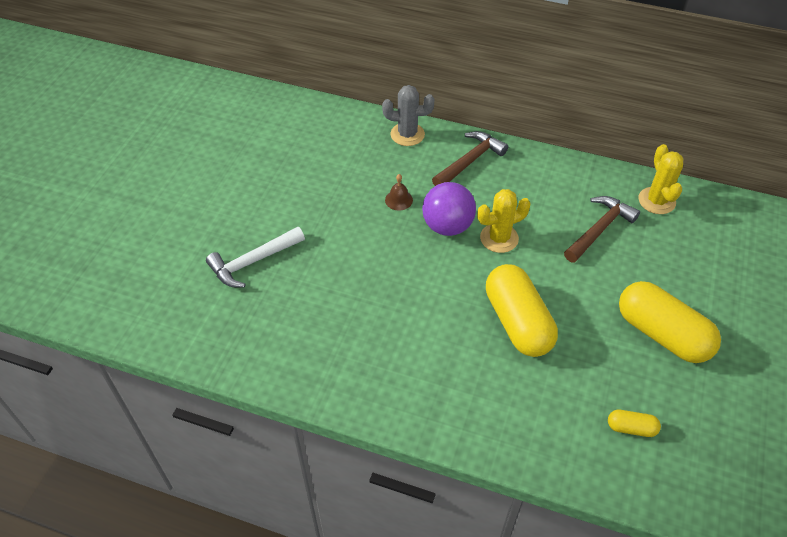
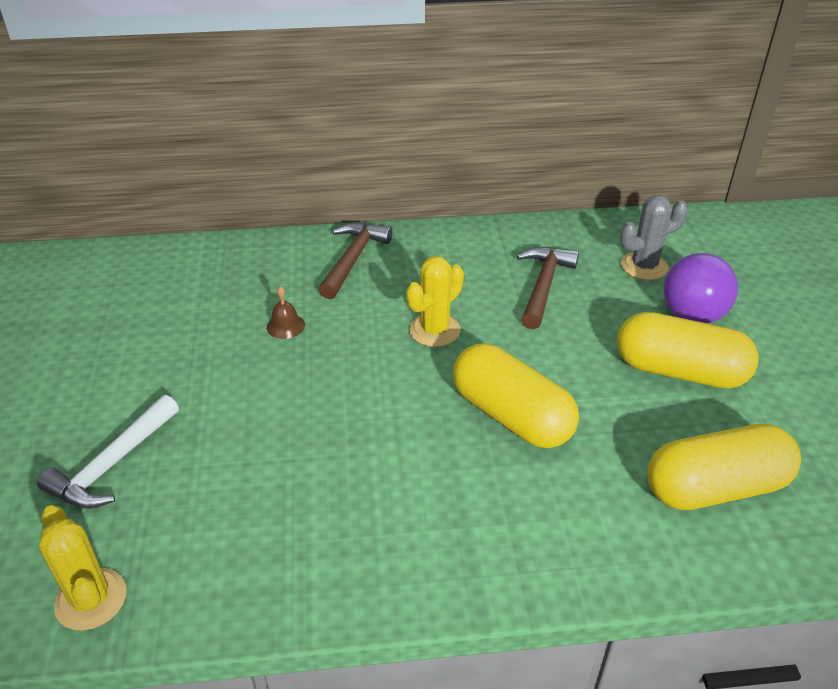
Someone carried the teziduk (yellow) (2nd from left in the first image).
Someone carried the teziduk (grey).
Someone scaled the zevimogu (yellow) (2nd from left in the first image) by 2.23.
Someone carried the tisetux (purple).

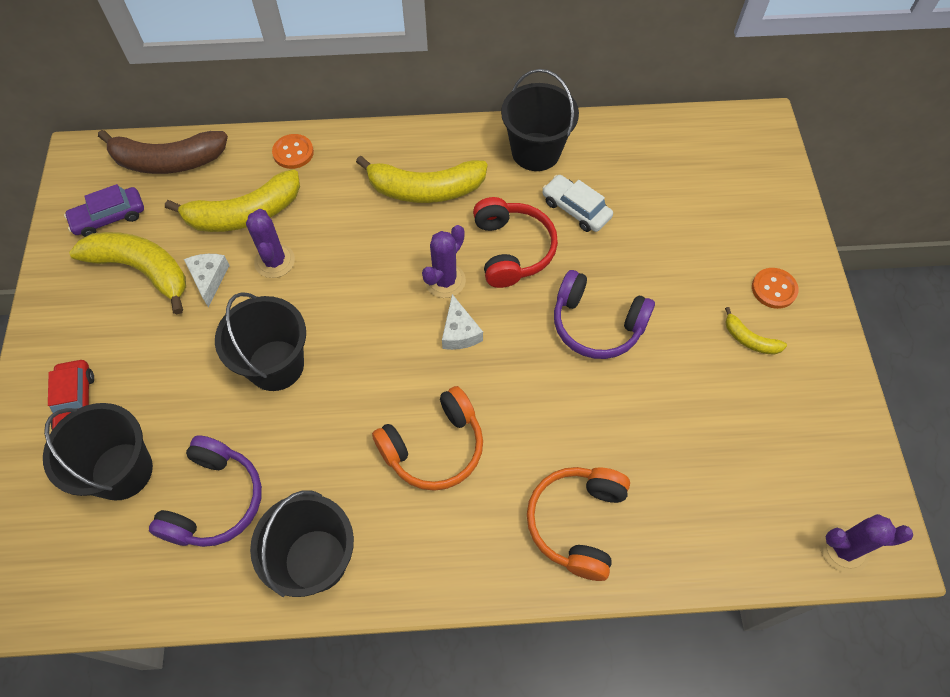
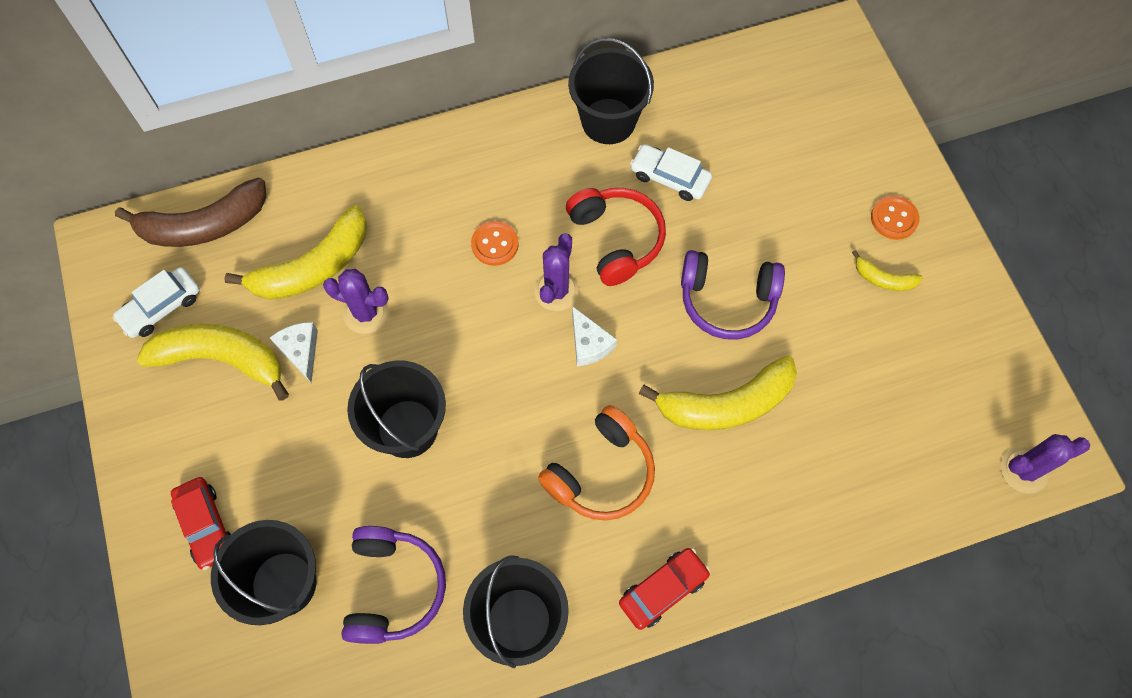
Someone repainted the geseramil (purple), which became the geseramil (white) (1st from left).
Someone rotated the teziduk (purple) (1st from left) by 45 degrees counterclockwise.
Someone carried the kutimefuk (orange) (1st from left).
Someone put down the geseramil (red) (2nd from left).
Someone carried the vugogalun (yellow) (3rd from left).
Someone took away the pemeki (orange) (2nd from left).

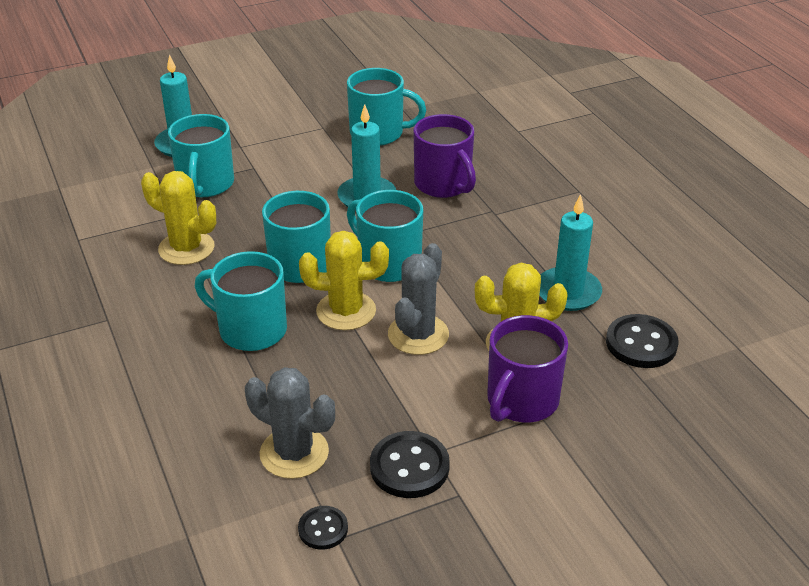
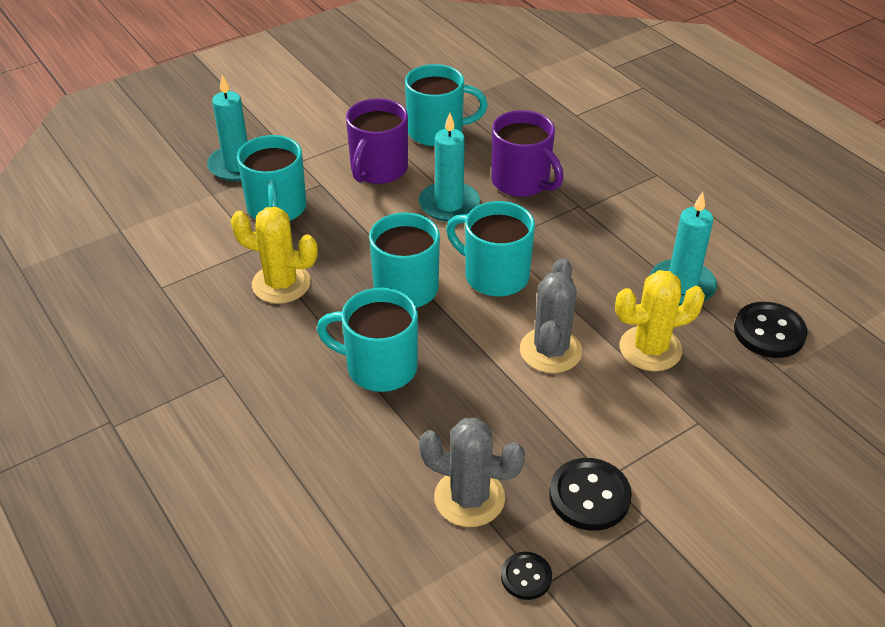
Someone carried the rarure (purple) (2nd from left in the first image).
Someone took away the teziduk (yellow) (2nd from left).

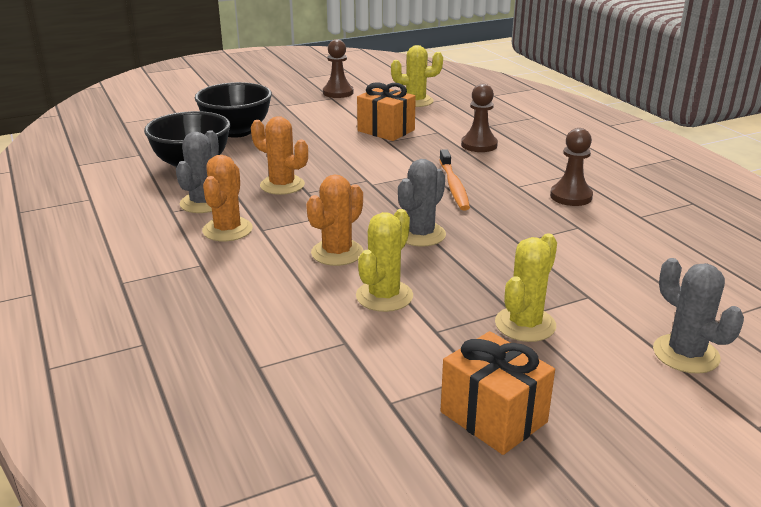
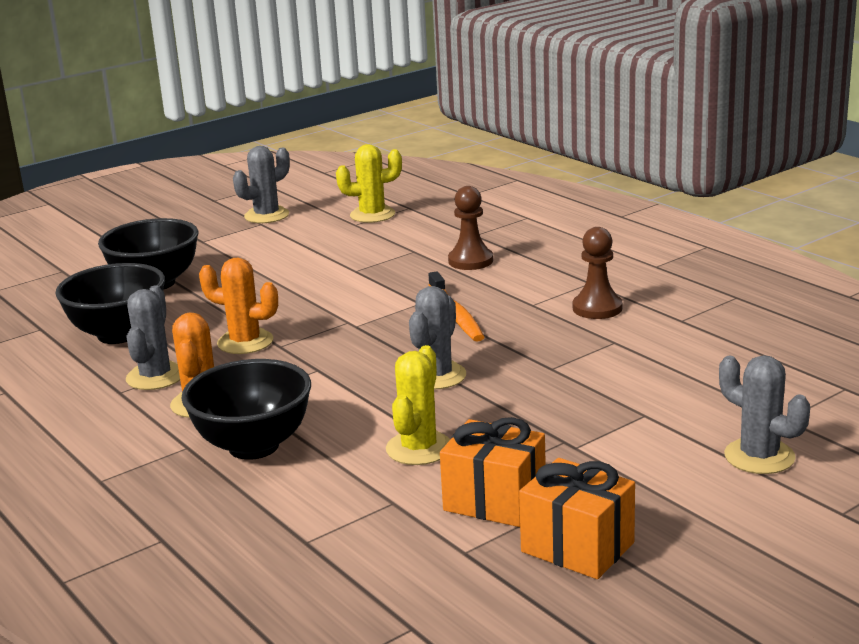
Someone put down the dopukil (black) (3rd from left).
Someone swapped the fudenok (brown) (1st from left) for the teziduk (grey) (2nd from left).
Someone carried the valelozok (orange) (1st from left).
Someone took away the teziduk (orange) (3rd from left).
Someone took away the teziduk (yellow) (3rd from left).

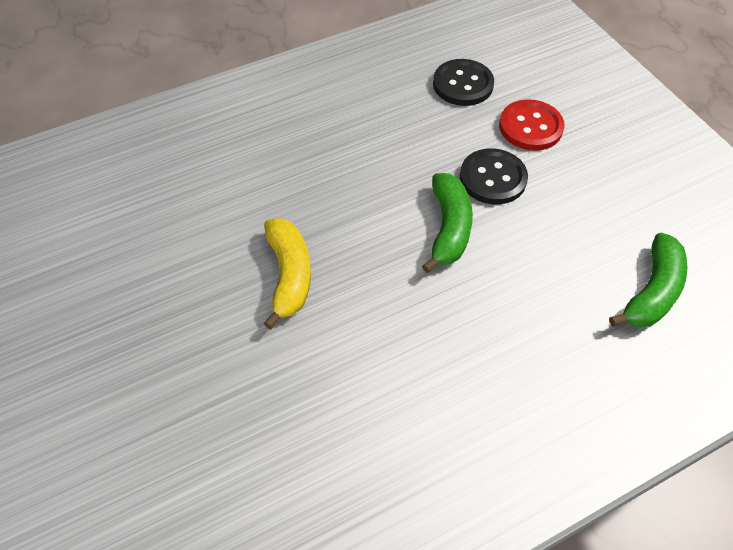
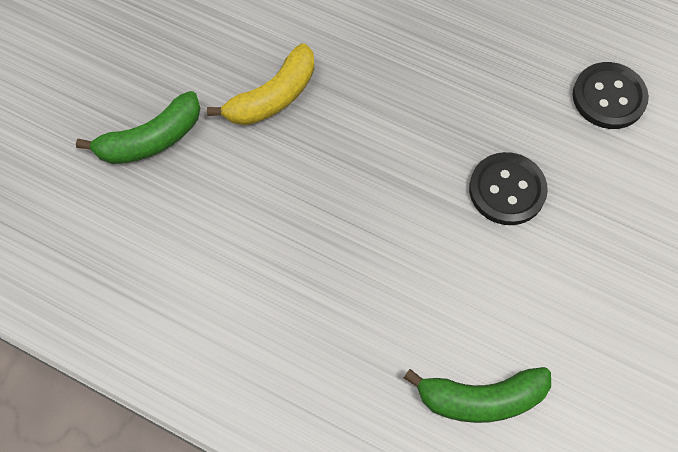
Someone carried the vugogalun (green) (1st from left).
Someone took away the kutimefuk (red).

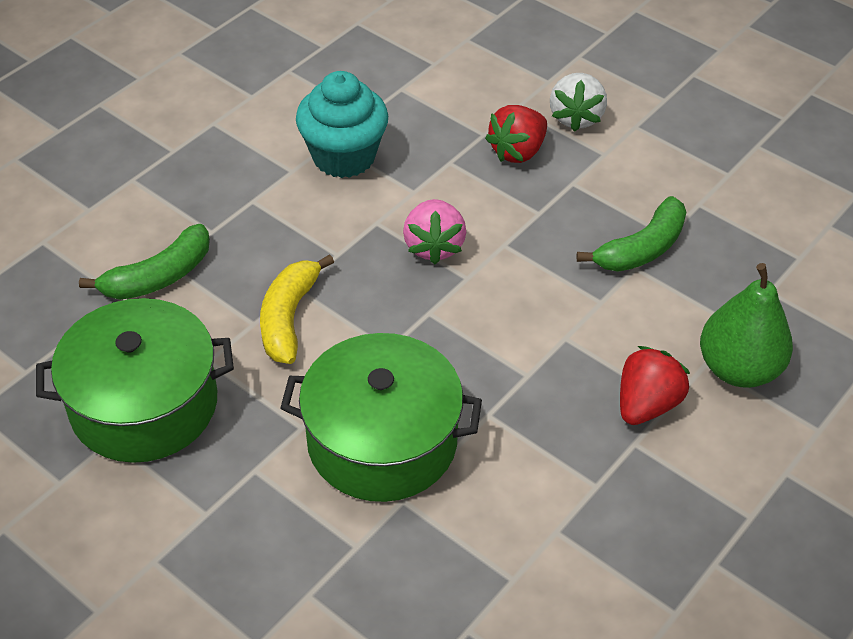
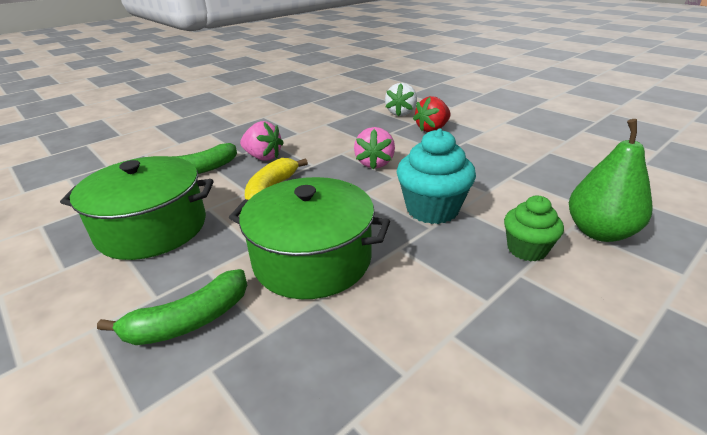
Someone carried the vugogalun (green) (2nd from left in the first image).
Someone put down the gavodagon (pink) (1st from left).
Someone carried the gavodagon (white).
Someone carried the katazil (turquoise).
Someone swapped the gavodagon (red) (2nd from left) for the katazil (green).

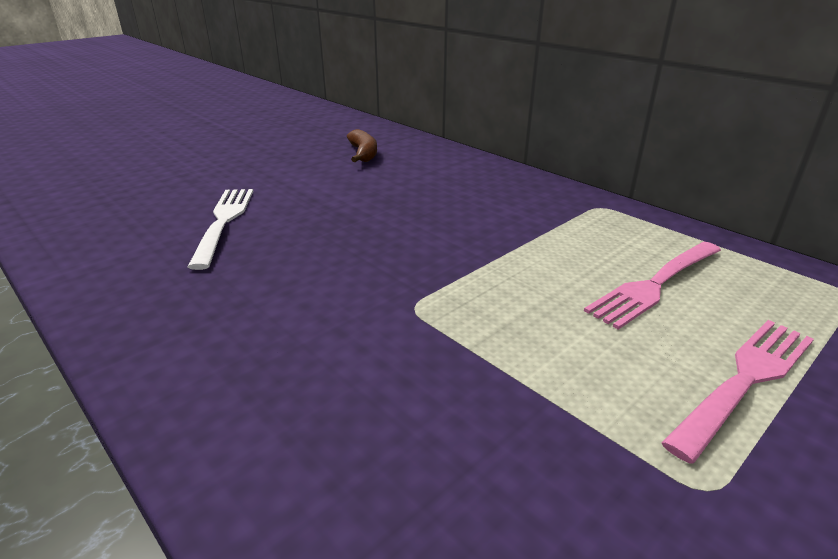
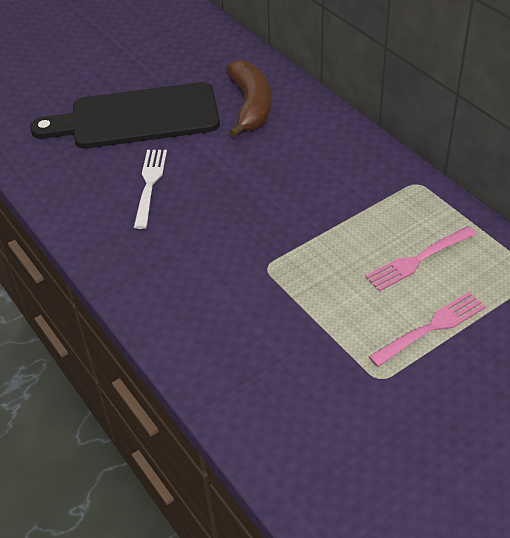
Someone put down the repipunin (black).
Someone scaled the vugogalun (brown) by 1.90.

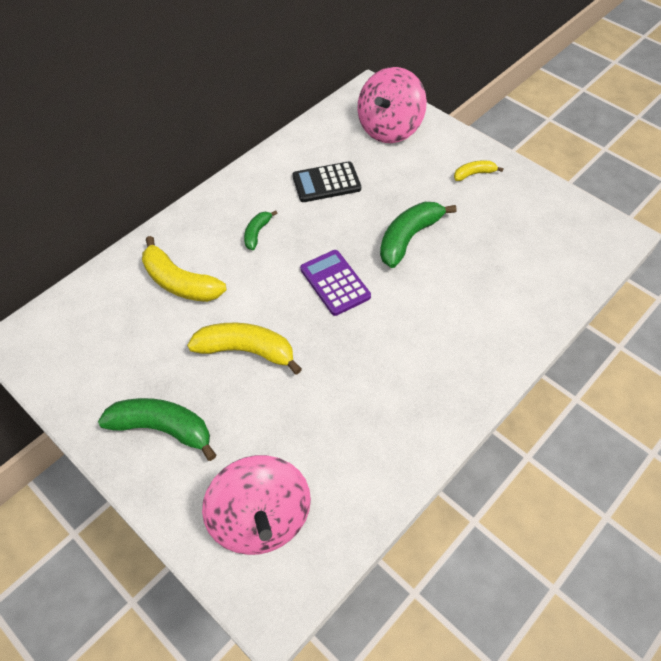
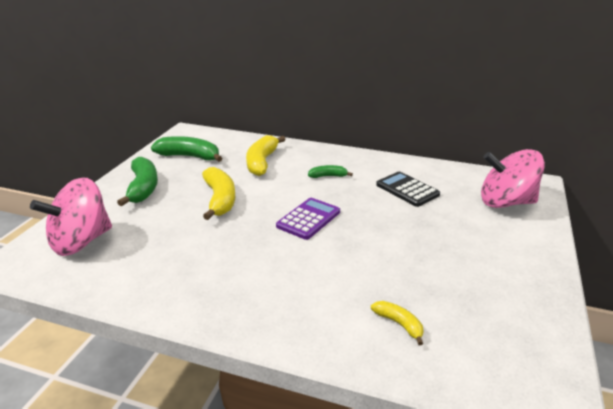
Someone carried the vugogalun (green) (3rd from left in the first image).
Someone carried the vugogalun (yellow) (3rd from left).

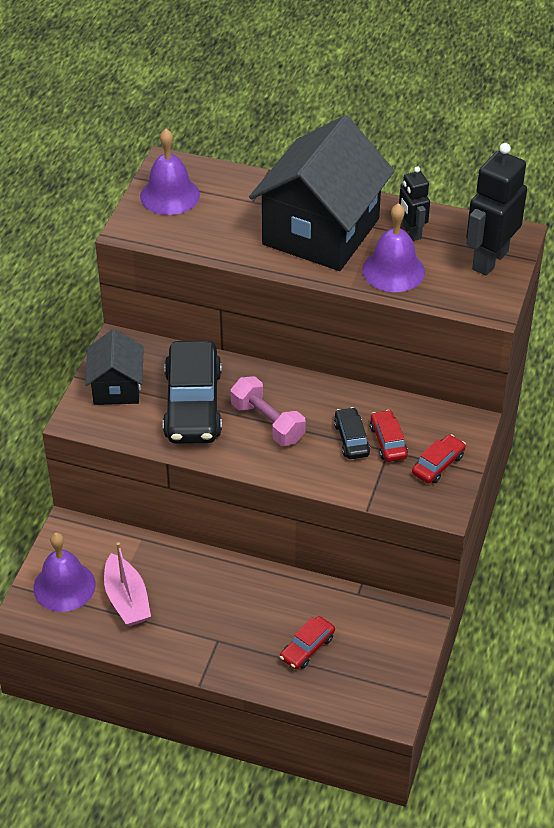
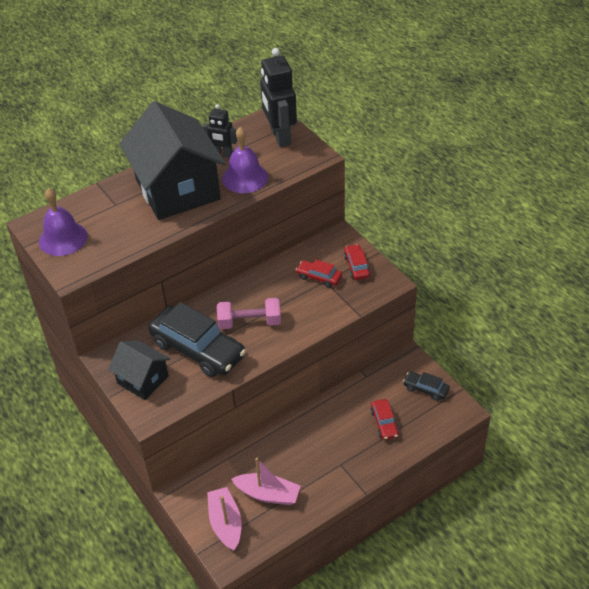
Someone swapped the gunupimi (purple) (1st from left) for the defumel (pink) (1st from left).
Someone carried the geseramil (black) (2nd from left).

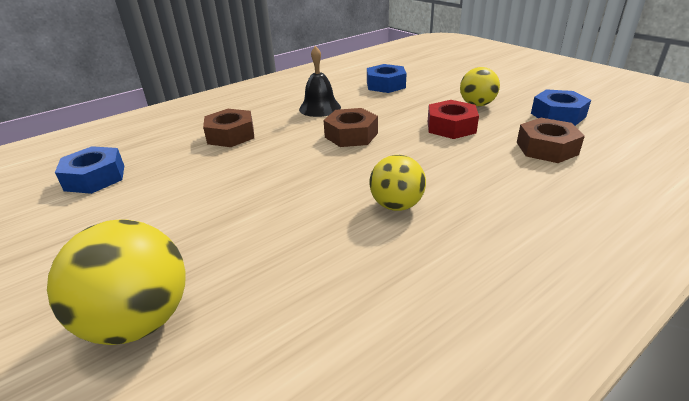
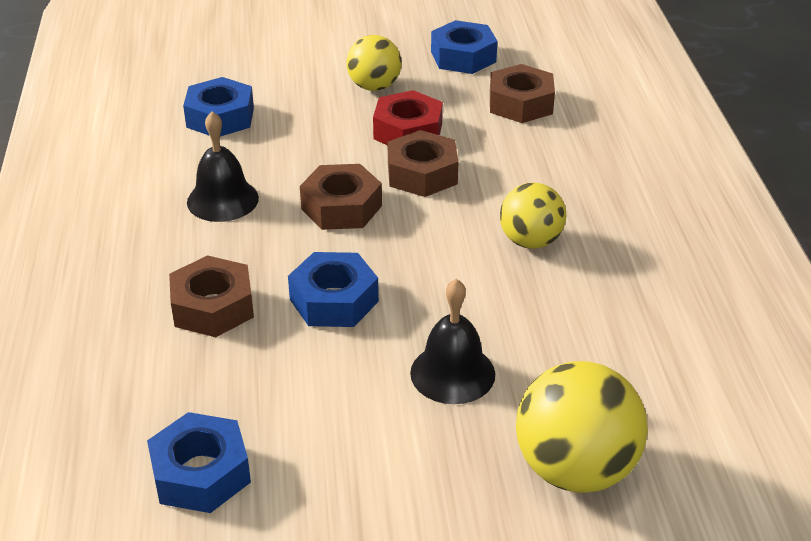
Someone put down the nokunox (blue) (3rd from left).
Someone put down the nokunox (brown) (3rd from left).
Someone put down the gunupimi (black) (2nd from left).

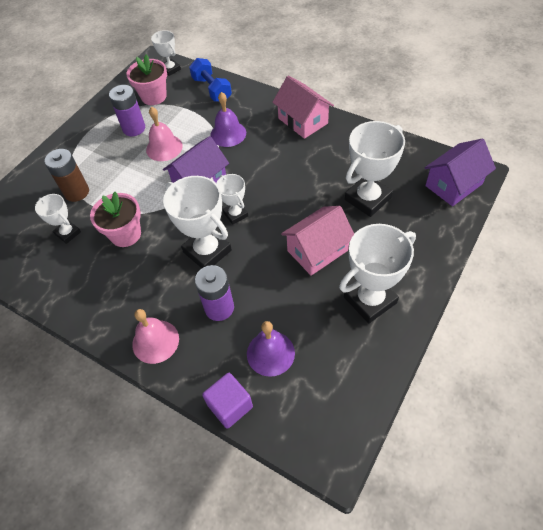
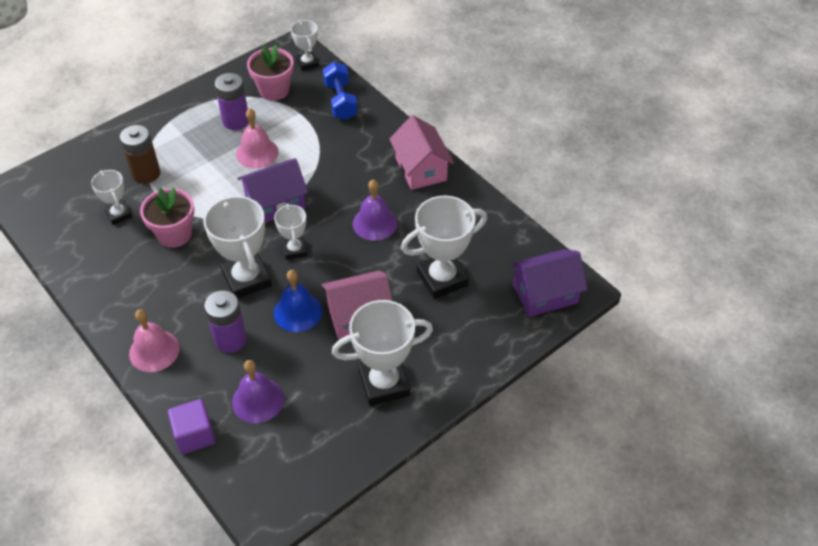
Someone put down the gunupimi (blue).
Someone carried the gunupimi (purple) (1st from left in the first image).

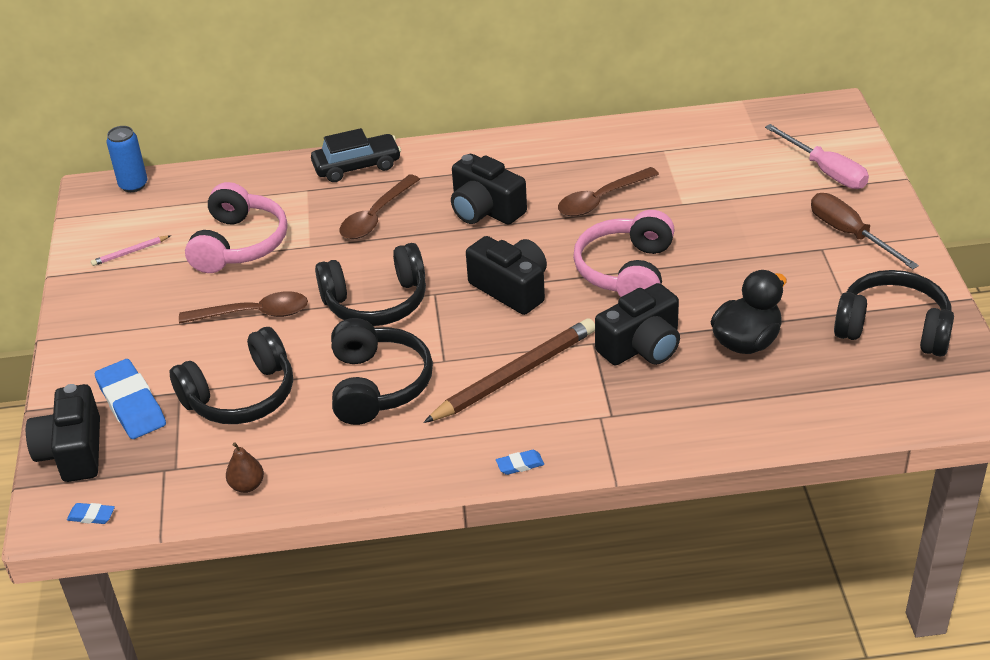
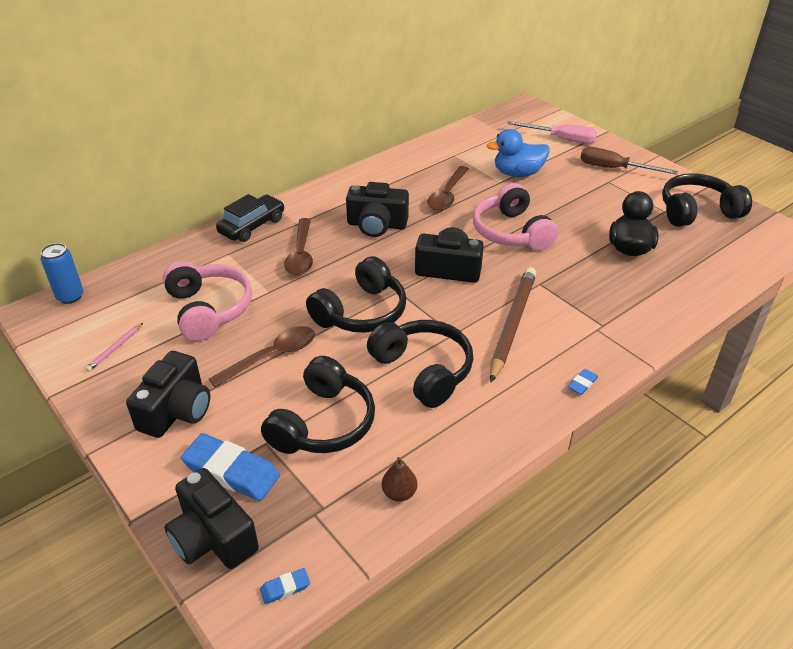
Someone carried the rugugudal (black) (4th from left in the first image).
Someone put down the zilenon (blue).

